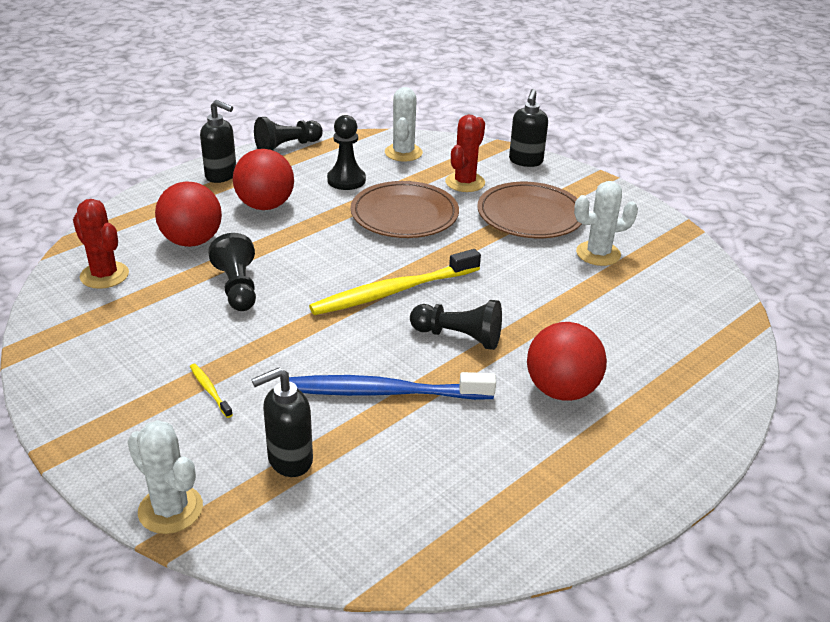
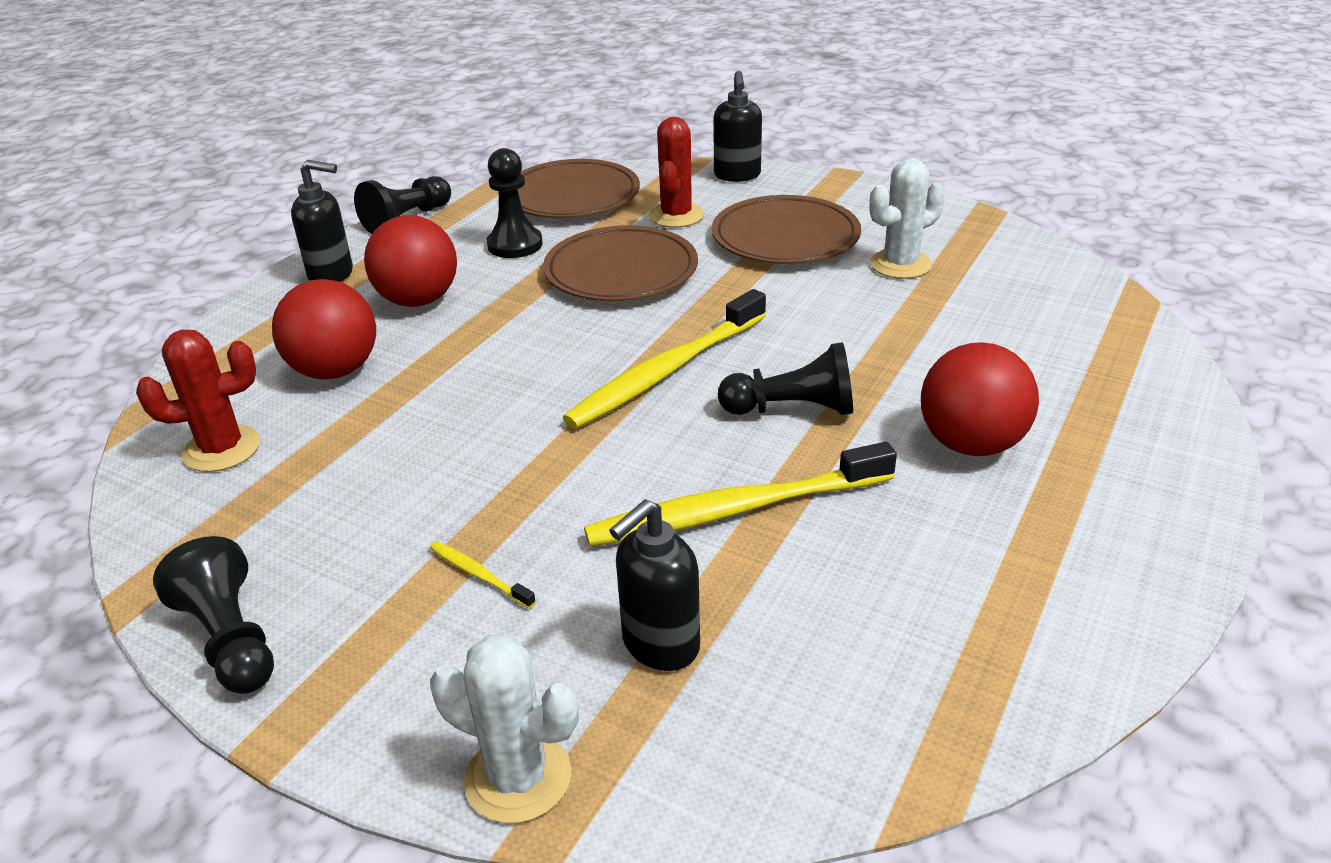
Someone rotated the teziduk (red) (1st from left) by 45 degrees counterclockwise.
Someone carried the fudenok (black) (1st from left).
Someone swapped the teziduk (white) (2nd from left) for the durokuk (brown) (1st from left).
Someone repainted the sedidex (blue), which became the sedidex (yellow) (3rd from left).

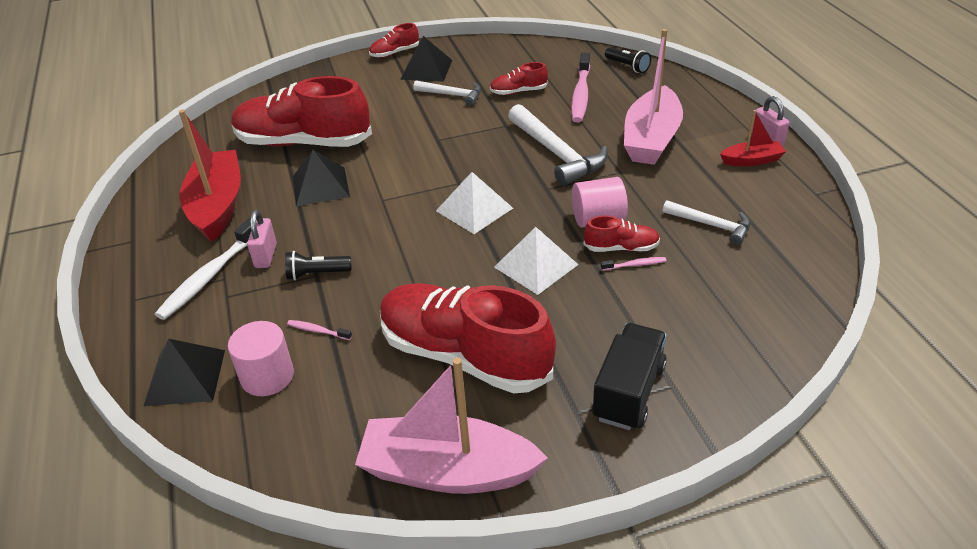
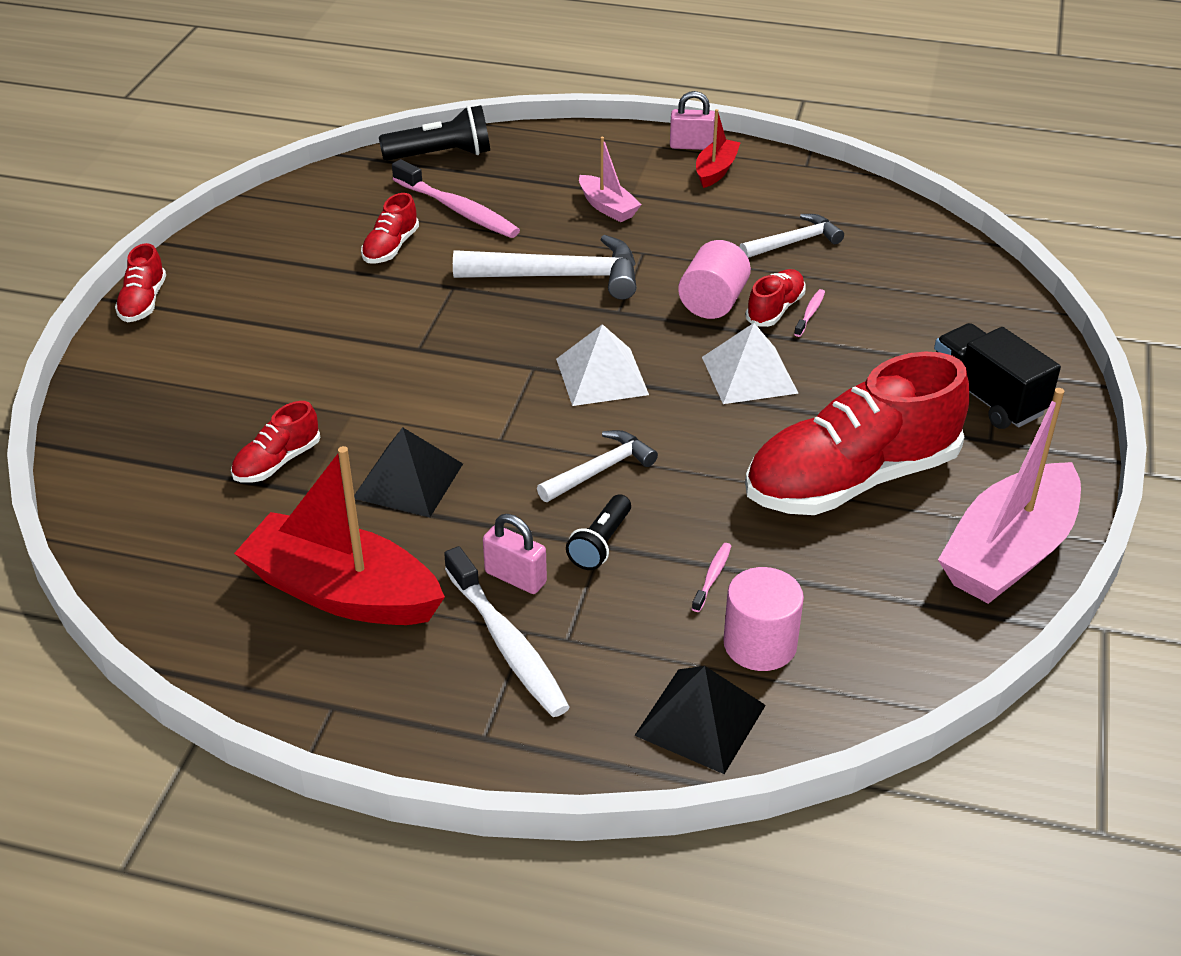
Someone scaled the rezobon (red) (1st from left in the first image) by 0.44.
Someone scaled the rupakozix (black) (2nd from left in the first image) by 1.56.
Someone carried the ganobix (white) (1st from left in the first image).
Someone scaled the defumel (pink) (2nd from left in the first image) by 0.51.
Someone rotated the sedidex (pink) (1st from left in the first image) by 150 degrees clockwise.
Someone took away the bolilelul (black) (3rd from left).

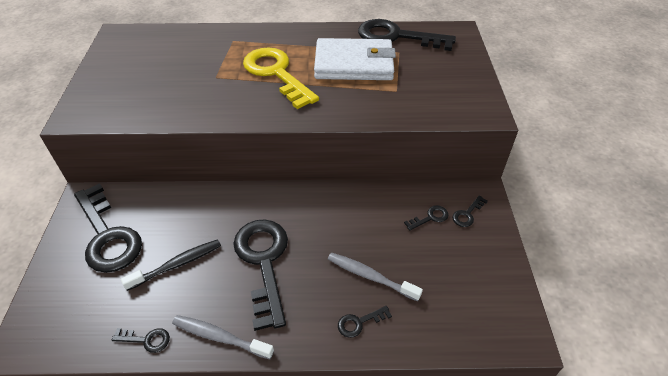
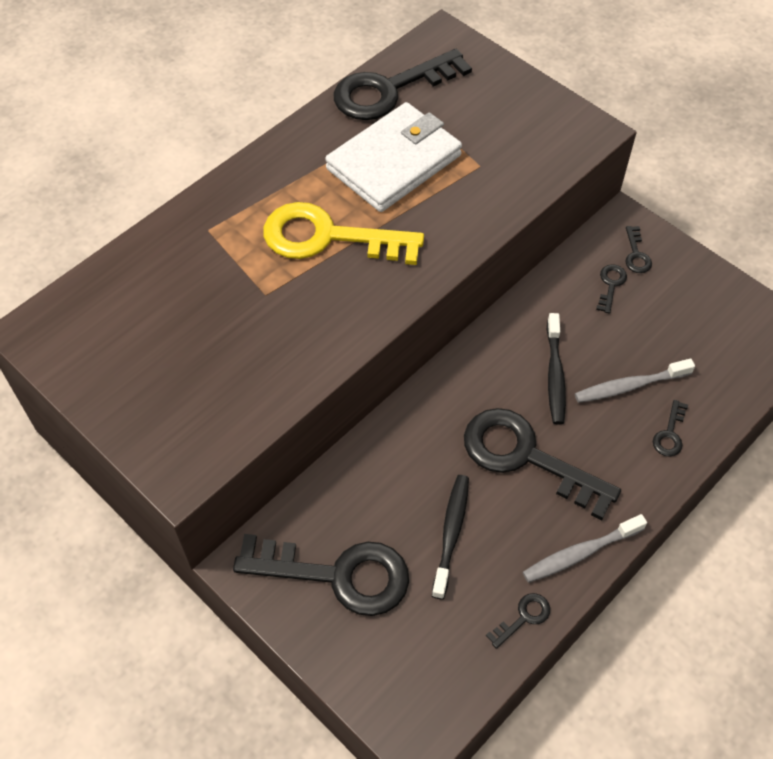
Someone put down the sedidex (black) (2nd from left).

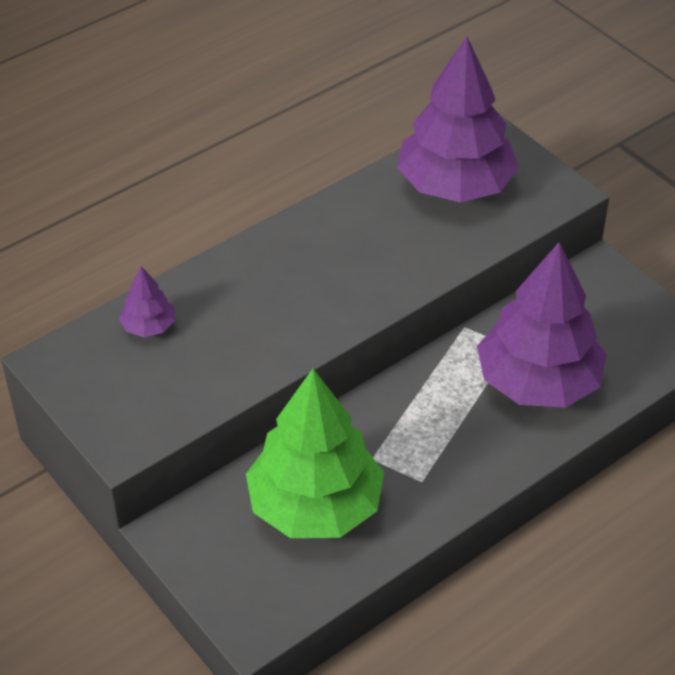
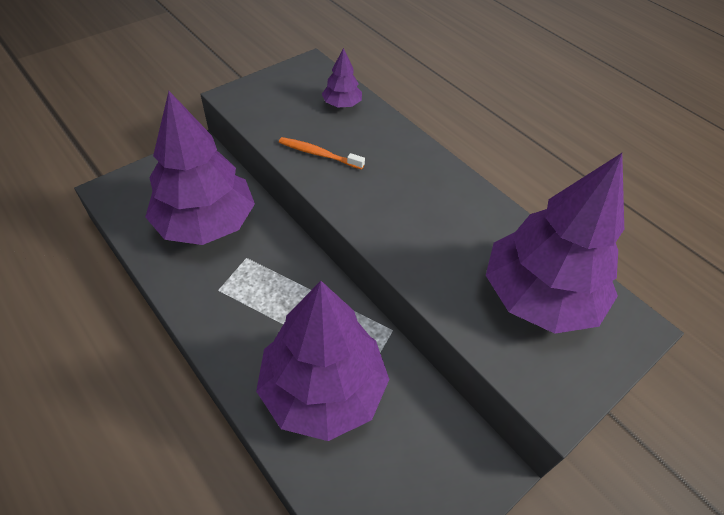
Someone repainted the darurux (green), which became the darurux (purple) (1st from left).
Someone put down the sedidex (orange).

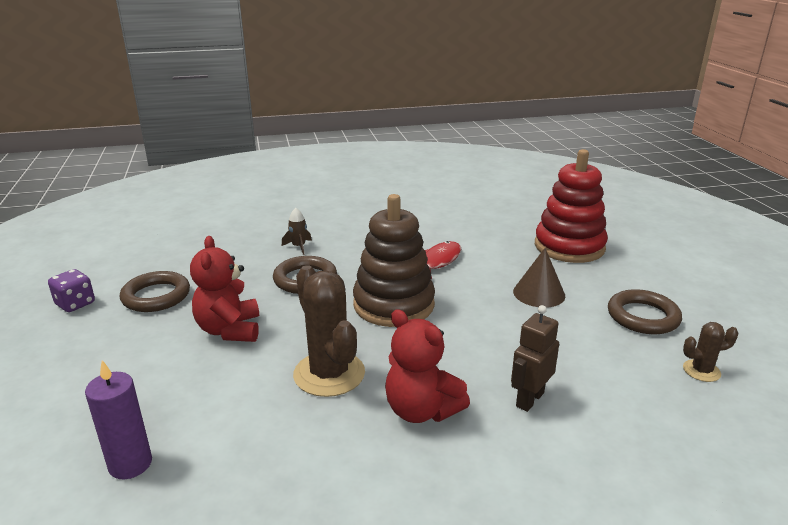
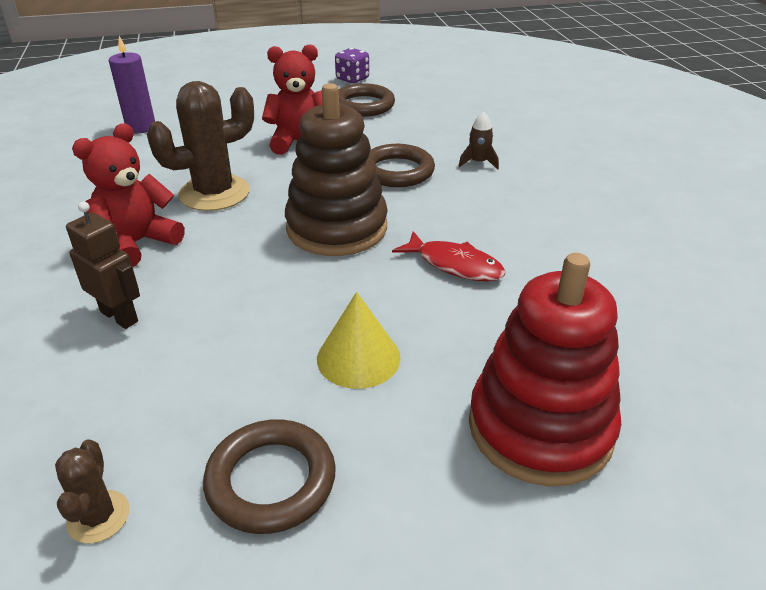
Someone repainted the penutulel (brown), which became the penutulel (yellow).

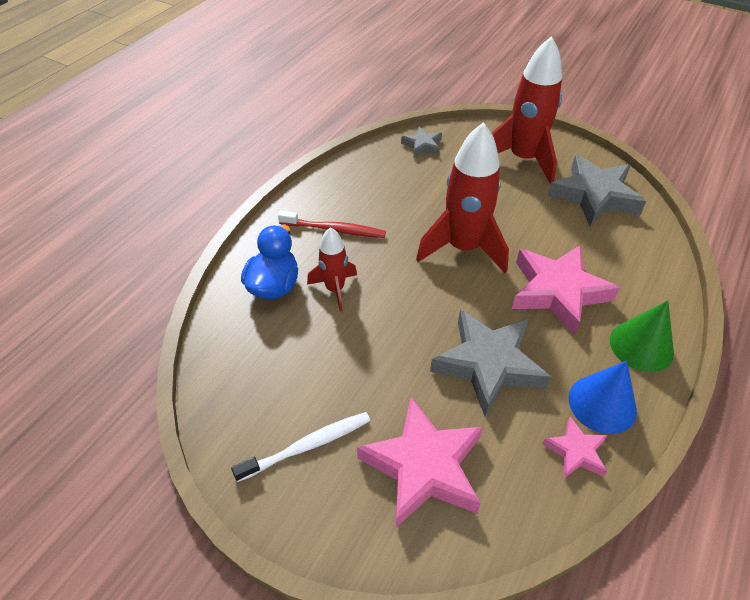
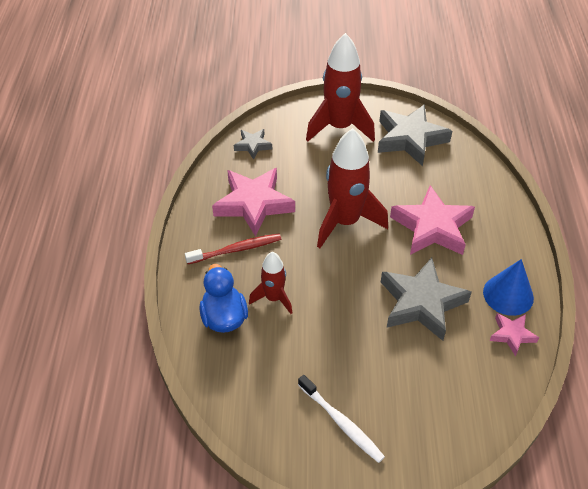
Someone carried the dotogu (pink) (1st from left).
Someone rotated the sedidex (white) by 105 degrees clockwise.
Someone took away the penutulel (green).

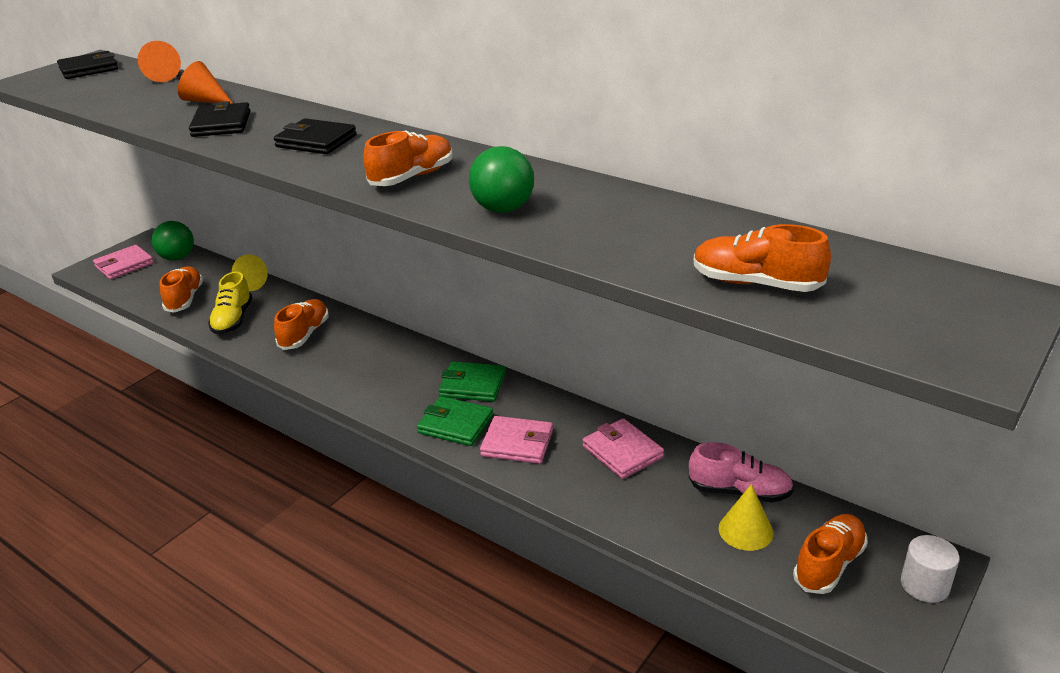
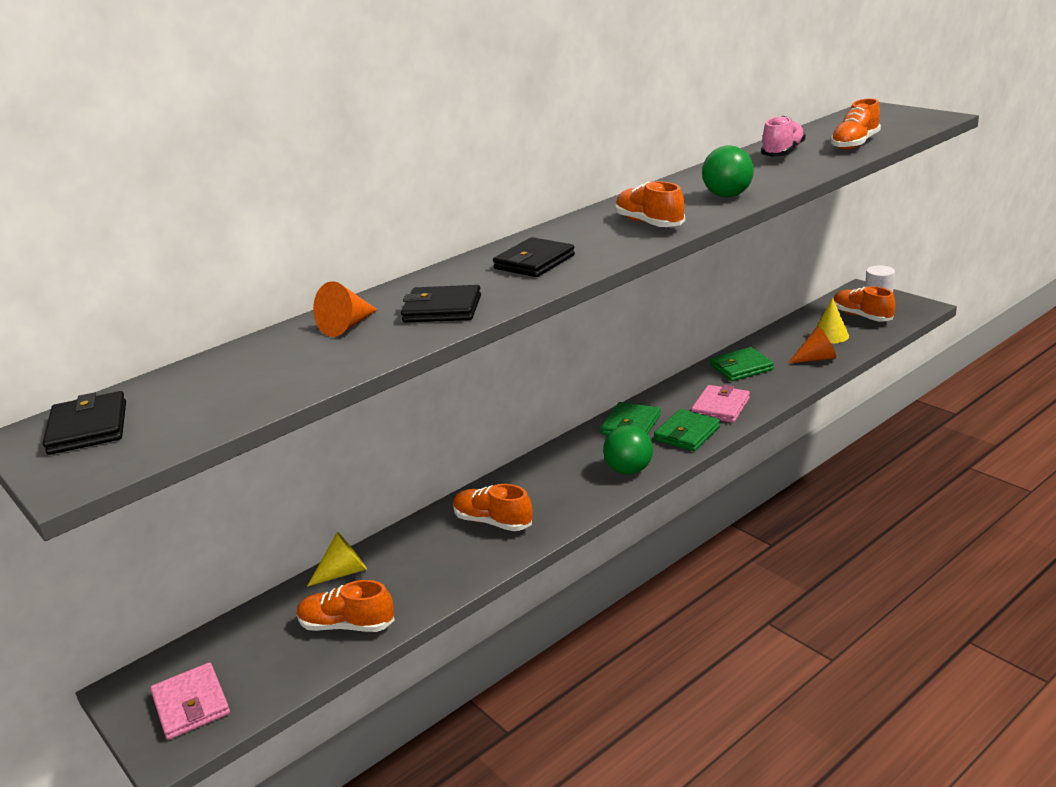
Someone carried the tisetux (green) (1st from left).
Someone repainted the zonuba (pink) (3rd from left), which became the zonuba (green) (3rd from left).
Someone carried the rezobon (pink).
Someone carried the penutulel (orange) (1st from left in the first image).
Someone took away the rezobon (yellow).

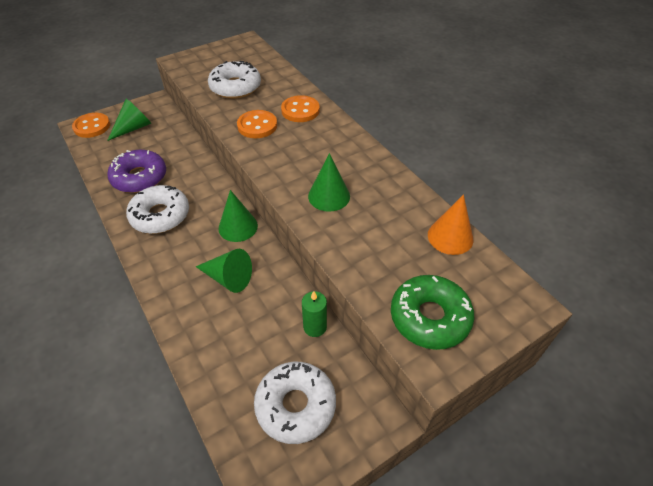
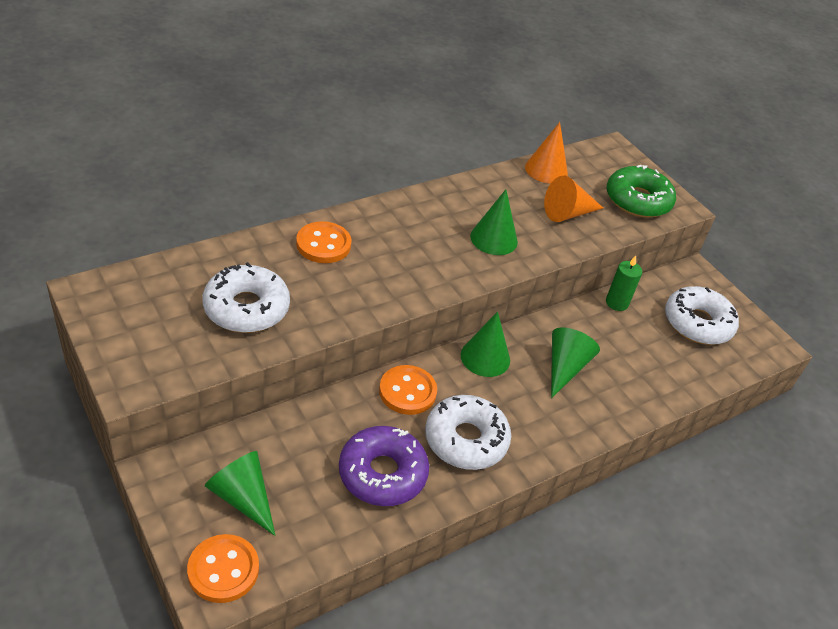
Someone carried the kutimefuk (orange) (2nd from left in the first image).
Someone put down the penutulel (orange) (2nd from left).

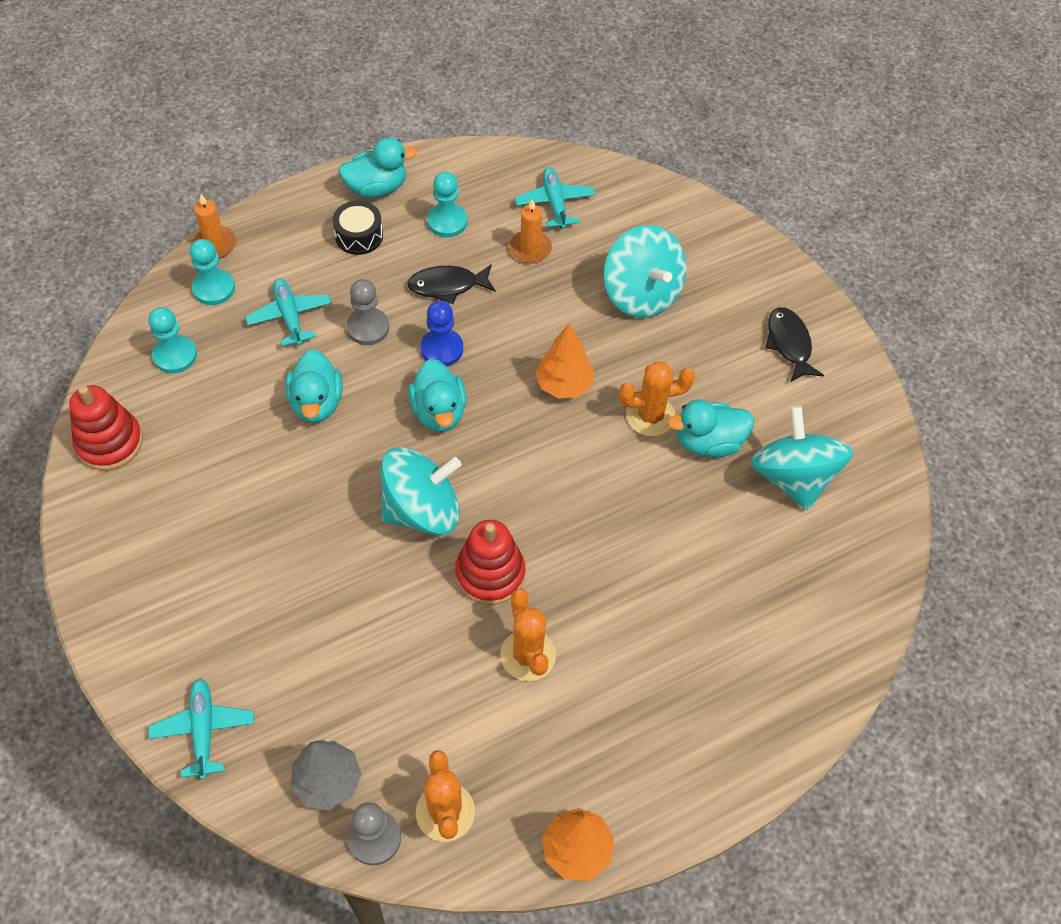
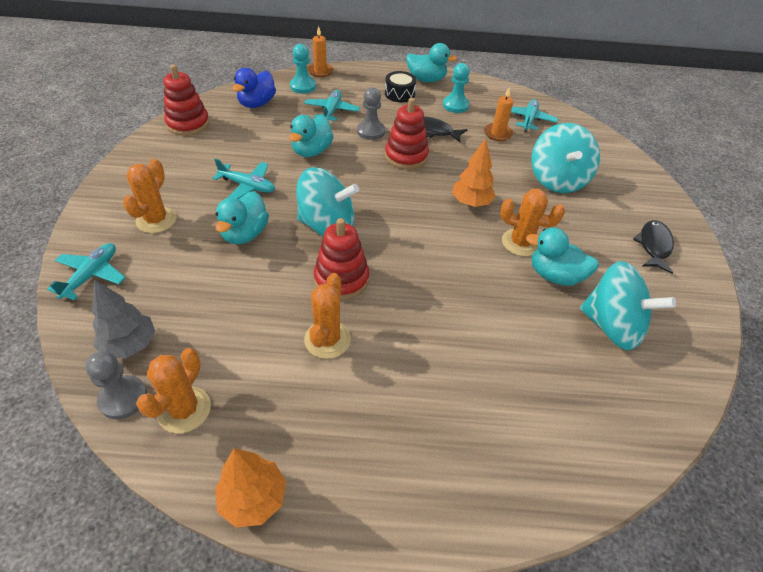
Someone put down the teziduk (orange) (1st from left).
Someone put down the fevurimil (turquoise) (2nd from left).
Someone carried the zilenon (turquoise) (3rd from left in the first image).
Someone swapped the fudenok (turquoise) (1st from left) for the zilenon (blue).
Someone swapped the fudenok (blue) for the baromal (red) (3rd from left).
Someone rotated the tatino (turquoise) (3rd from left) by 105 degrees clockwise.

